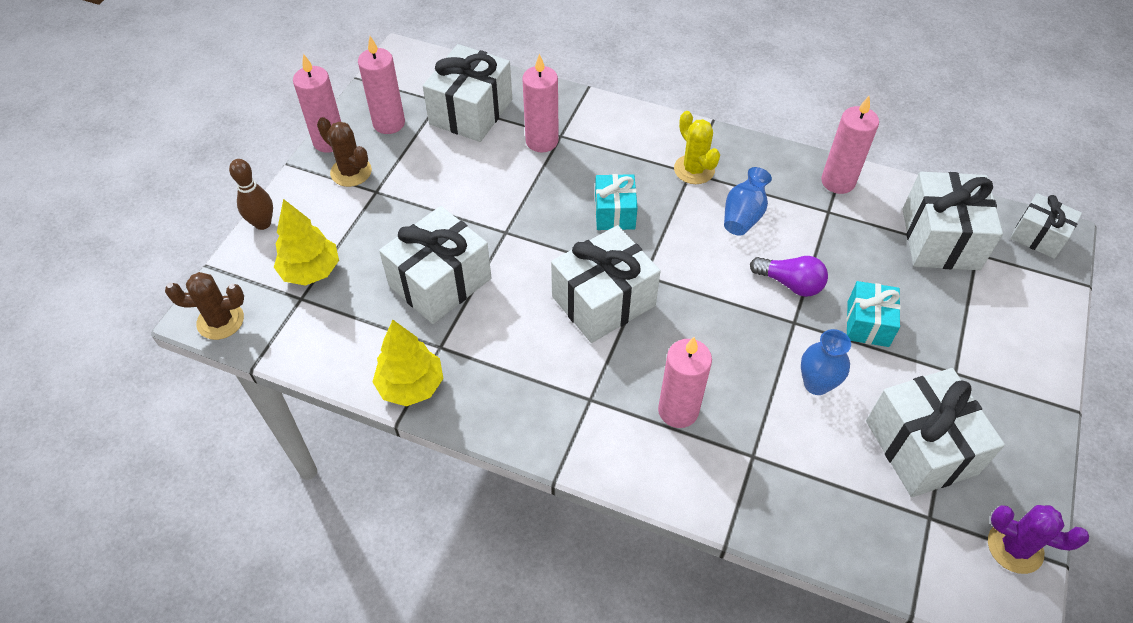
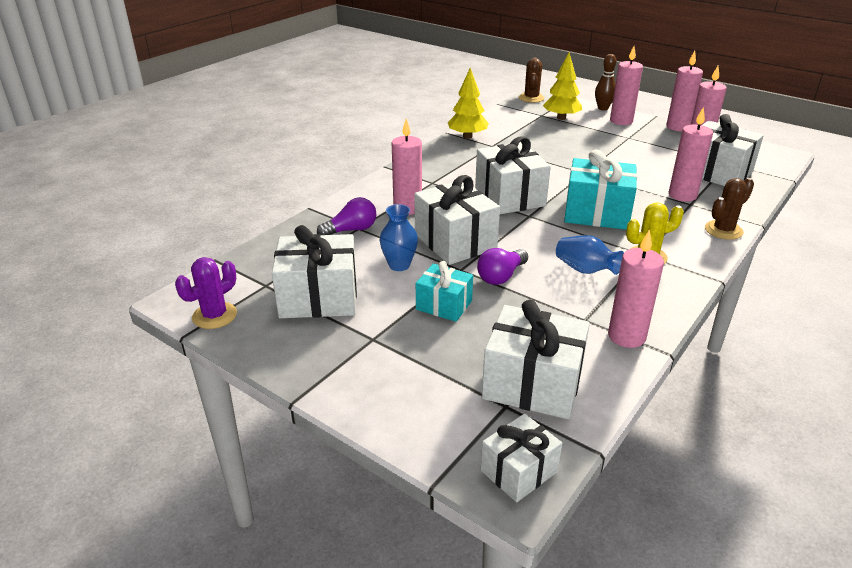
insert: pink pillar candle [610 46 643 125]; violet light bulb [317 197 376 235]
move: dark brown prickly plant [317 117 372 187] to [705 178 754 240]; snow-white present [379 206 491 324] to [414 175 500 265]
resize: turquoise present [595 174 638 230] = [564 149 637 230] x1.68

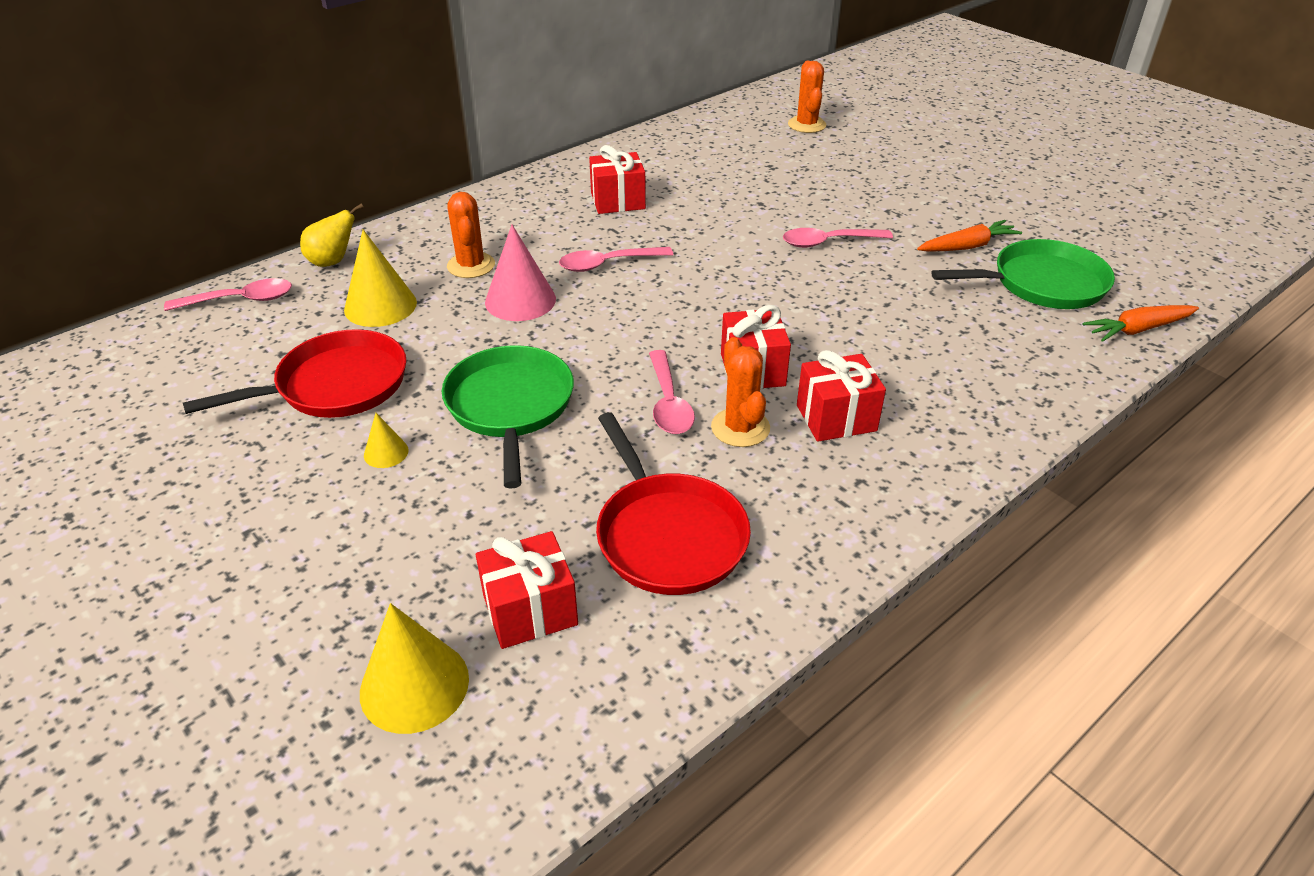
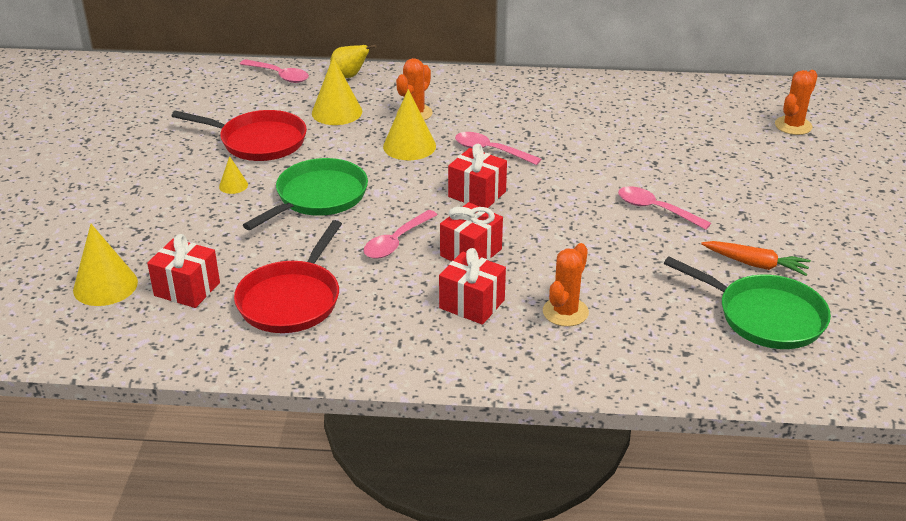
delete: orange-coloured carrot [1082 305 1199 342]
move: scarlet present [589 145 646 214] to [448 144 507 208]; orange-coloured prickly plant [711 337 770 447] to [543 243 589 327]
recolor: pink cone [485 225 556 321] to yellow cone [383 89 436 160]

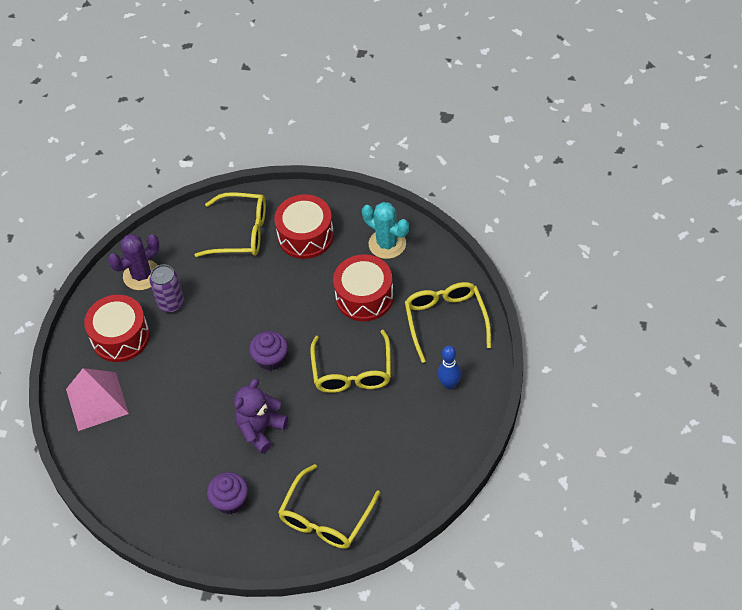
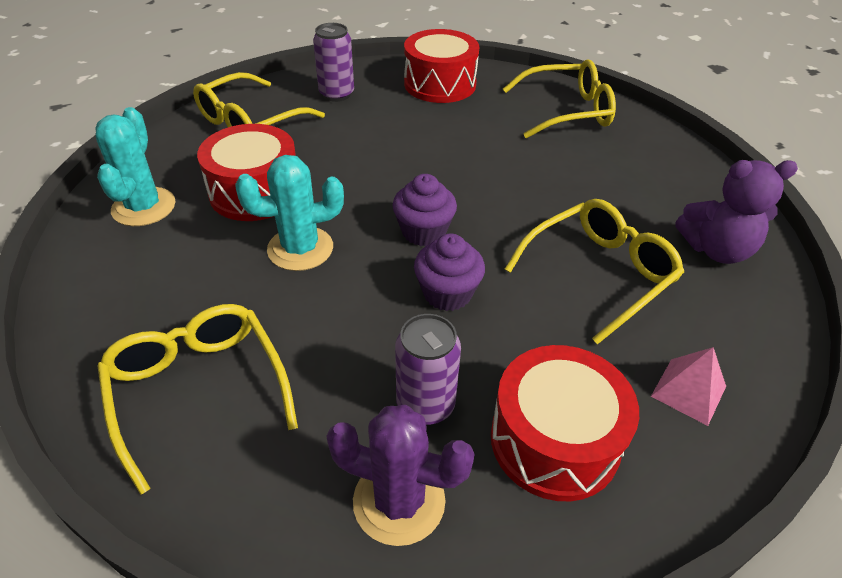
insert: turquoise prickly plant [235 155 344 271]
move: scarlet toy drum [274 194 334 259] to [404 29 479 103]; yellow spectacles [310 330 391 393] to [505 199 684 344]; violet teddy [234 378 288 454] to [675 160 798 264]; violet cupcake [207 472 248 514] to [414 233 485 311]
replace: royal blue tenpin [438 346 461 390] to violet can [313 23 354 102]
resize: pink pyramid [66 368 129 431] = [651 347 726 426] x0.55

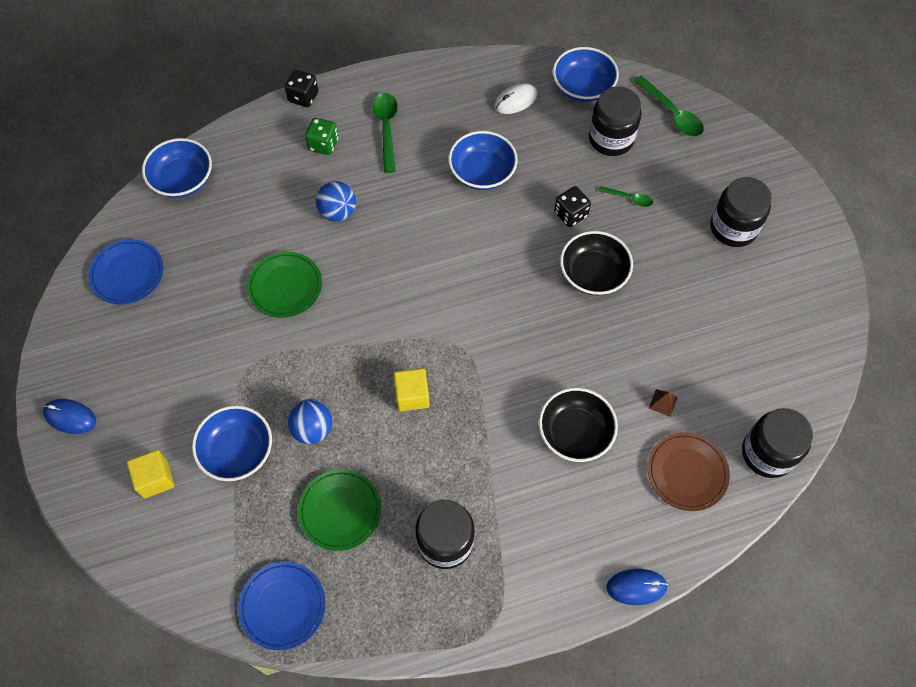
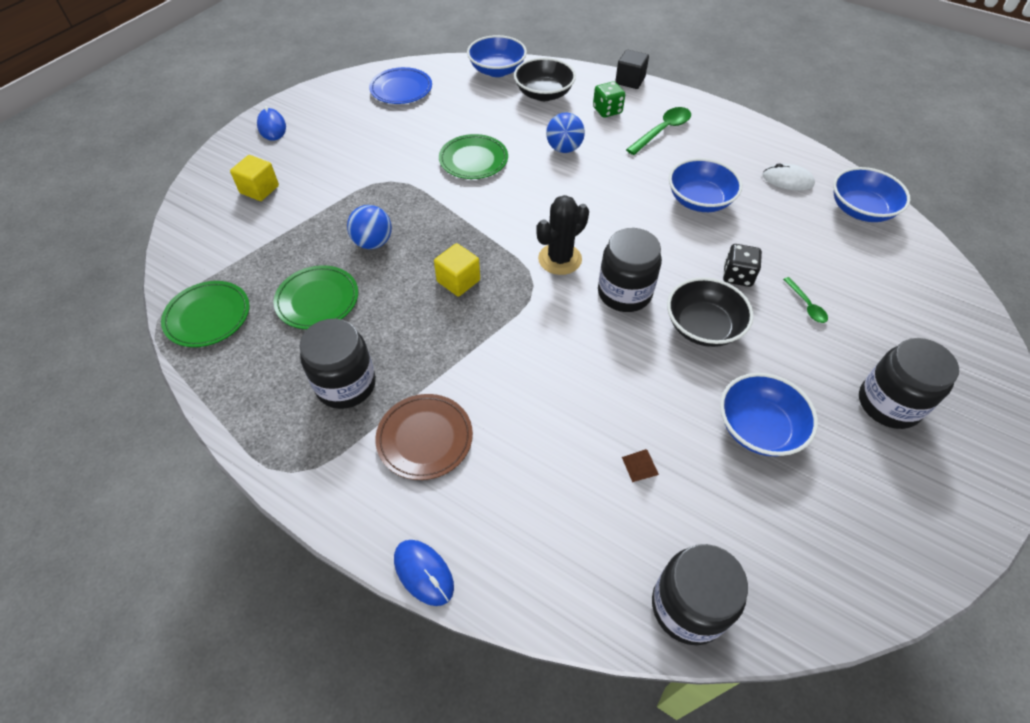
delete: emerald teaspoon [634 76 704 137]
insert: jet-black prickly plant [536 195 589 275]
move: jet-black preserve jar [589 86 642 156] to [598 228 662 312]; jet-black bowl [539 388 618 462] to [514 58 576 101]; royal blue bowl [192 406 272 481] to [720 373 818 456]; dark brown flat dish [648 432 730 511] to [376 394 473 480]
replace: jet-black game die [285 70 318 107] to jet-black solid cube [615 49 649 89]
recolor: royal blue flat dish [238 562 325 650] to emerald flat dish [161 281 250 347]

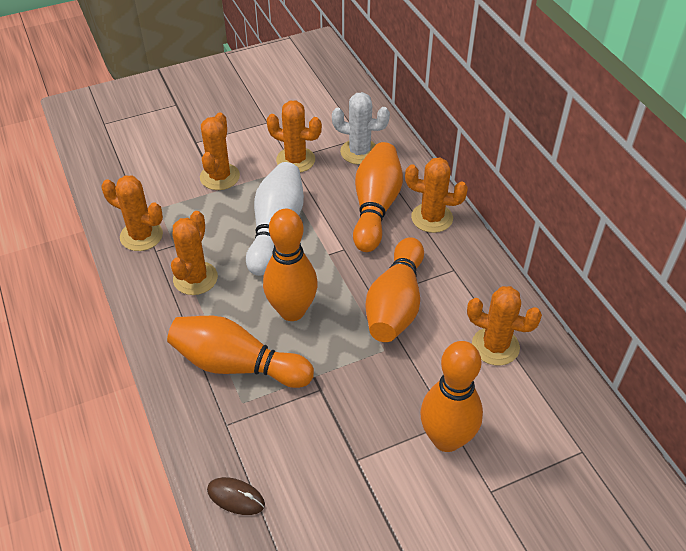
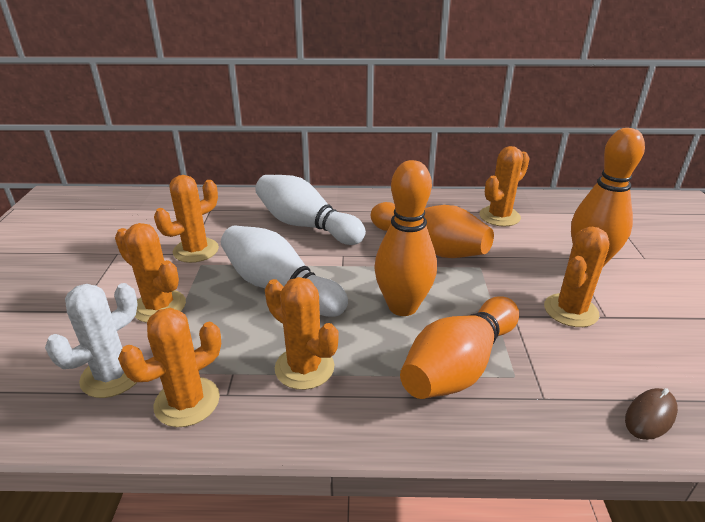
move: snow-white prickly plant [332 92 390 165] to [45 283 138 398]; orange-coloured prickly plant [405 158 468 233] to [544 227 609 327]
recolor: orange-coloured tenpin [353 142 403 252] to snow-white tenpin [255 175 366 245]

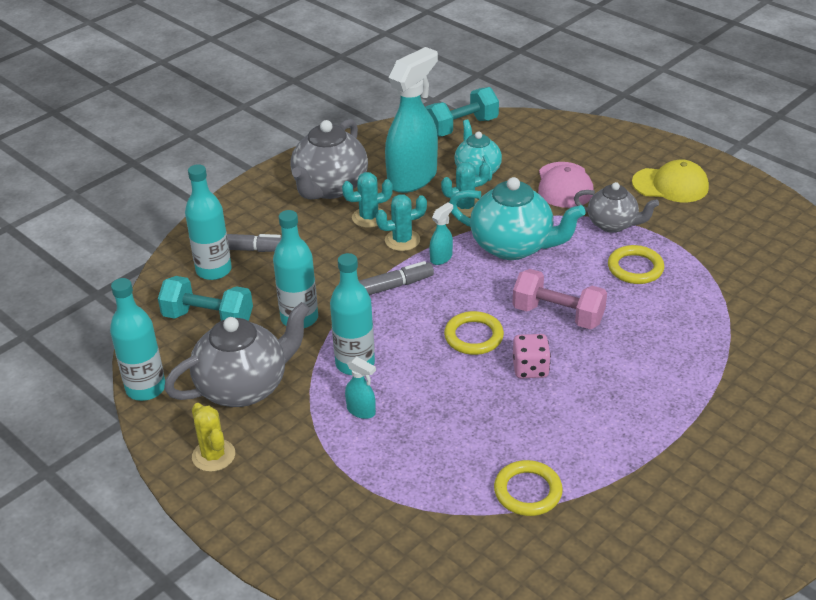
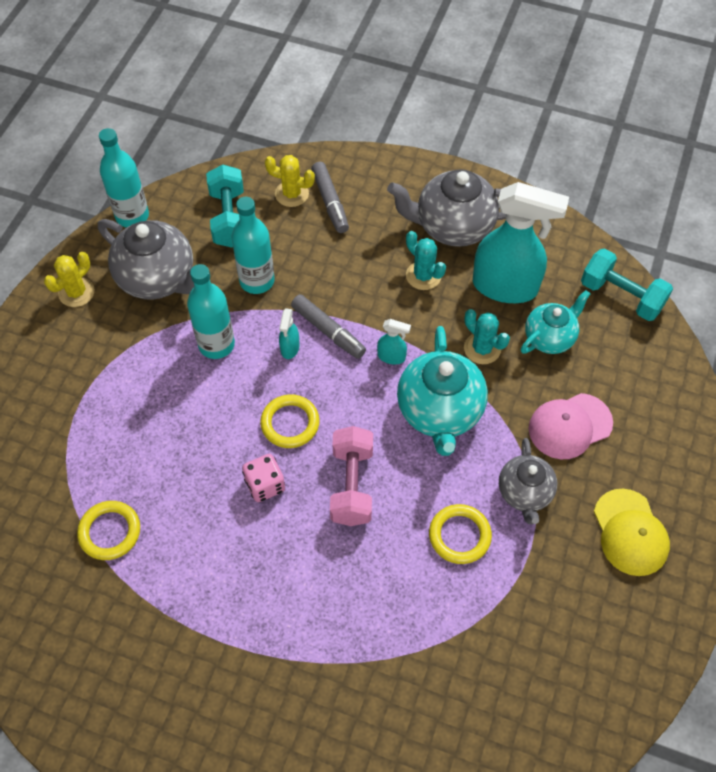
delete: turquoise prickly plant [376 194 427 251]
move: turquoise spray bottle [345 356 376 419] to [279 308 300 359]
replace: turquoise bottle [185 164 232 280] to yellow prickly plant [265 155 315 207]

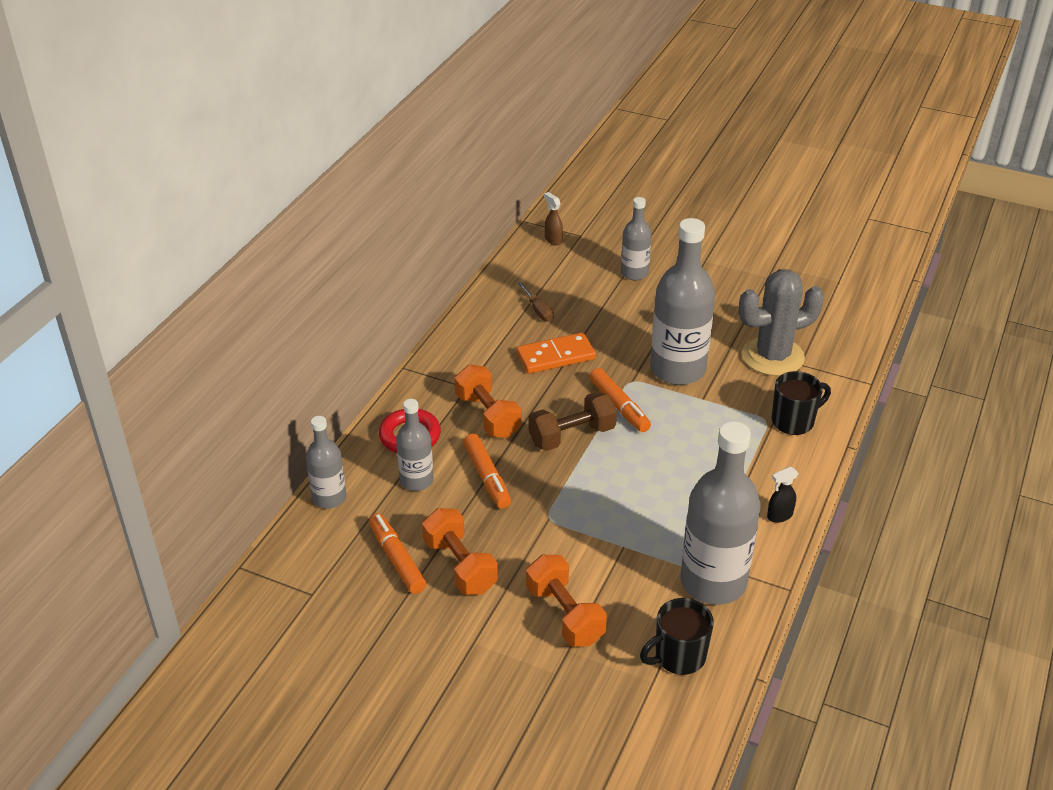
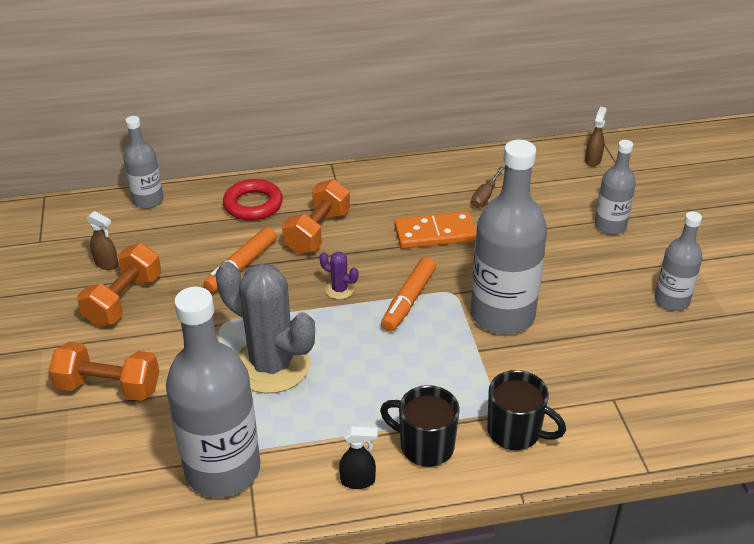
move: grey prickly plant [739 269 824 376] to [216 262 315 393]; grey bottle [396 399 434 491] to [655 211 703 311]; jet-black tea mug [640 598 714 675] to [380 385 460 467]
replace: dark brown dumbbell [528 392 617 451] to violet prickly plant [319 252 358 299]; orange-coloured marker [369 513 426 594] to dark brown spray bottle [87 211 119 270]
rotate: orange-coloured domino tile [516 333 596 374] = [394 211 477 249] 45 degrees counterclockwise; jet-black spray bottle [767 466 798 523] = [339 426 378 489] 150 degrees clockwise; orange-coloured dumbbell [526 555 607 647] = [49 342 159 401] 75 degrees clockwise

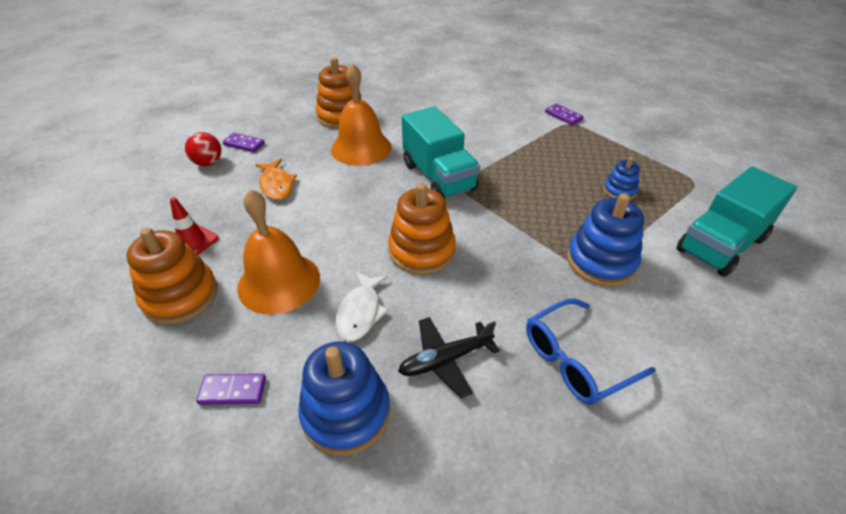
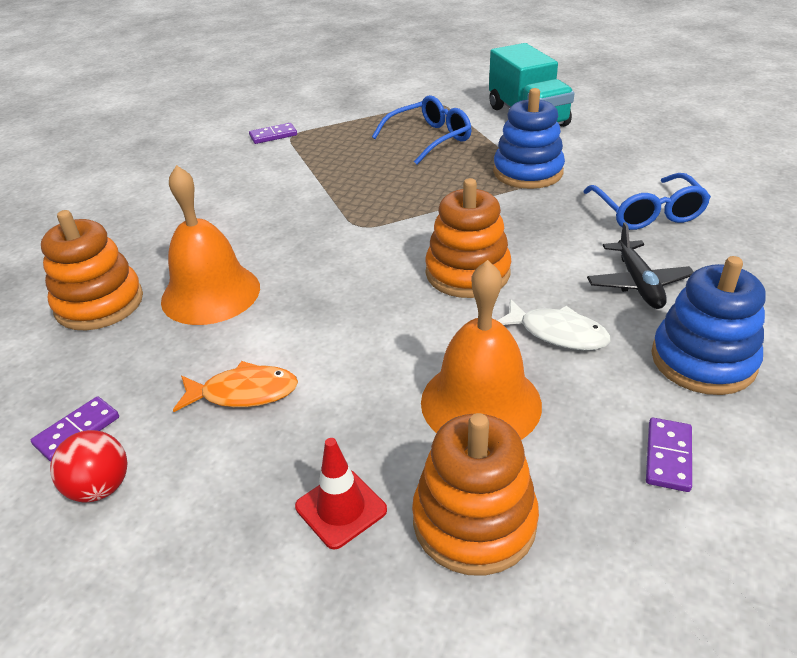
delete: turquoise toy truck [402 107 480 199]
replace: royal blue ring stacker [603 157 640 200] to royal blue spectacles [372 95 471 165]

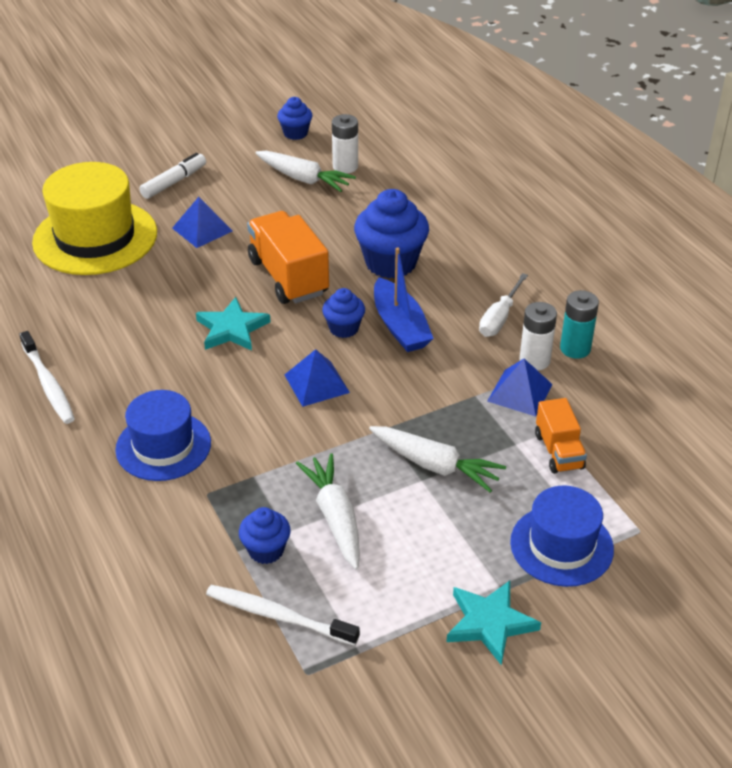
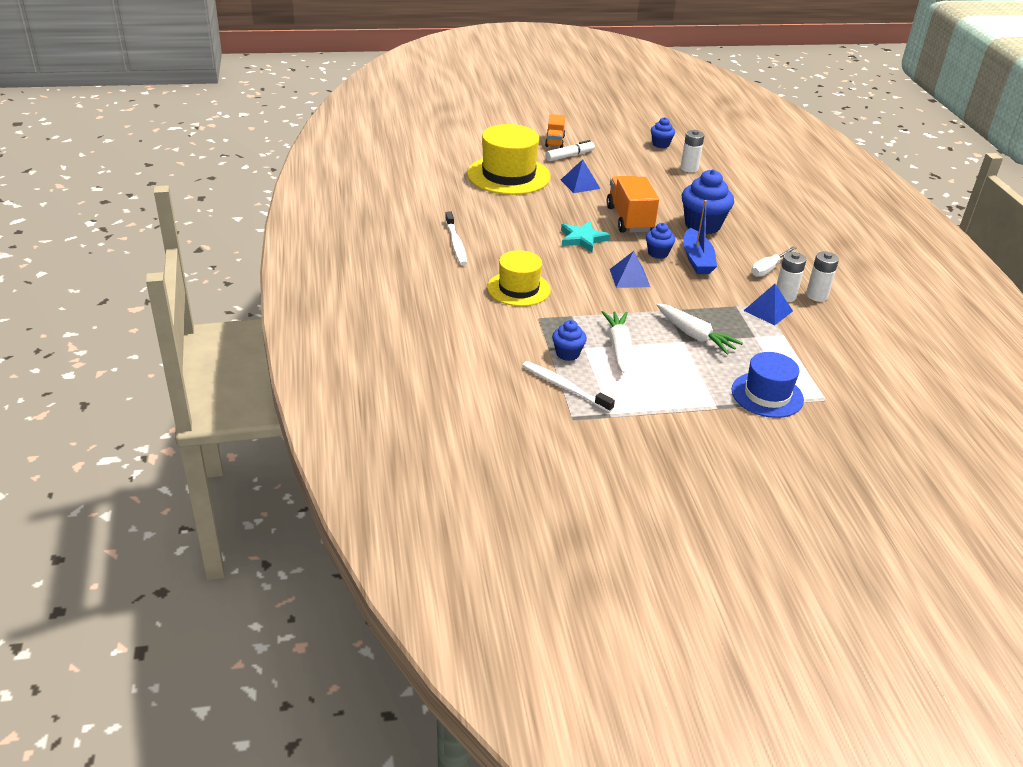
delete: snow-white carrot [256 151 356 192]; turquoise star shape [447 581 541 665]
move: orange-coloured toy truck [535 398 587 474] to [545 114 565 148]
recolor: turquoise power cell [560 290 599 359] to snow-white power cell [806 252 839 302]; royal blue top hat [115 390 211 481] to yellow top hat [487 250 551 306]

